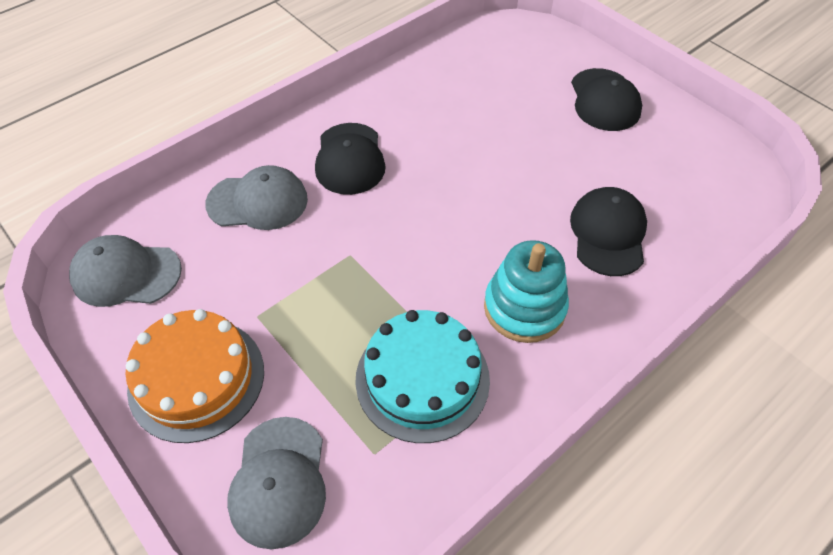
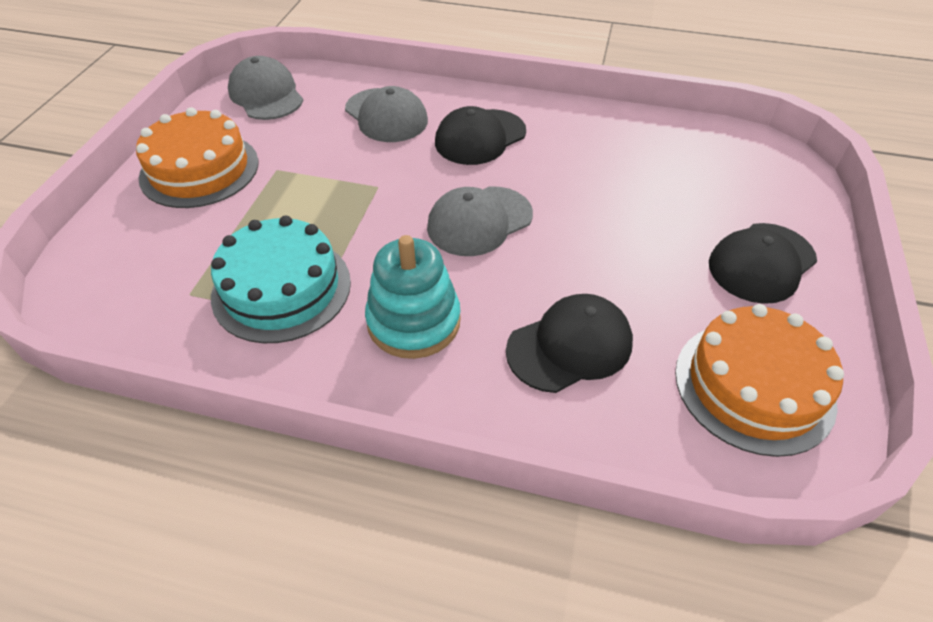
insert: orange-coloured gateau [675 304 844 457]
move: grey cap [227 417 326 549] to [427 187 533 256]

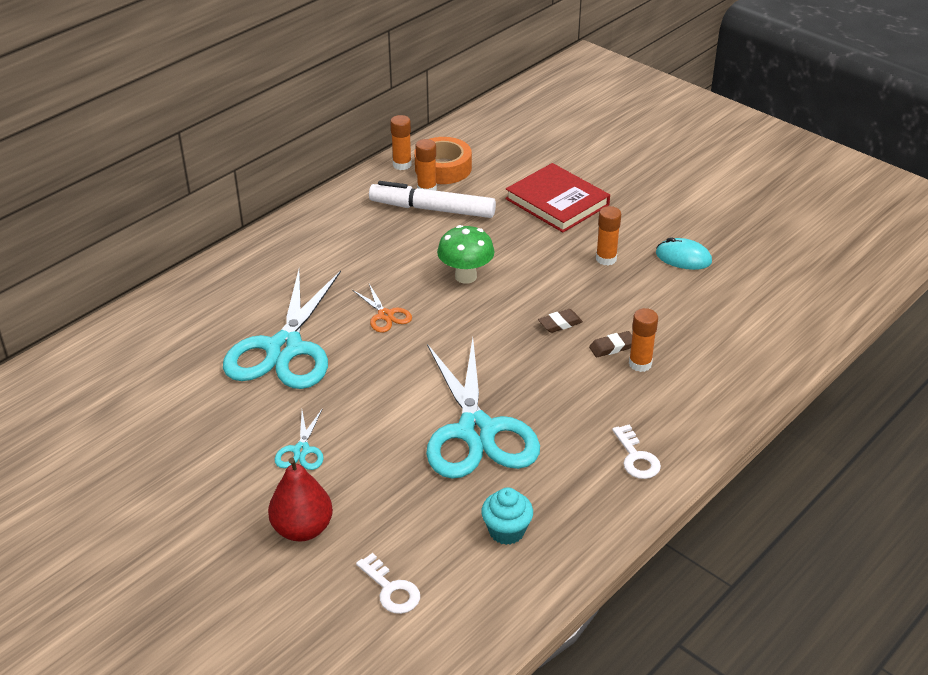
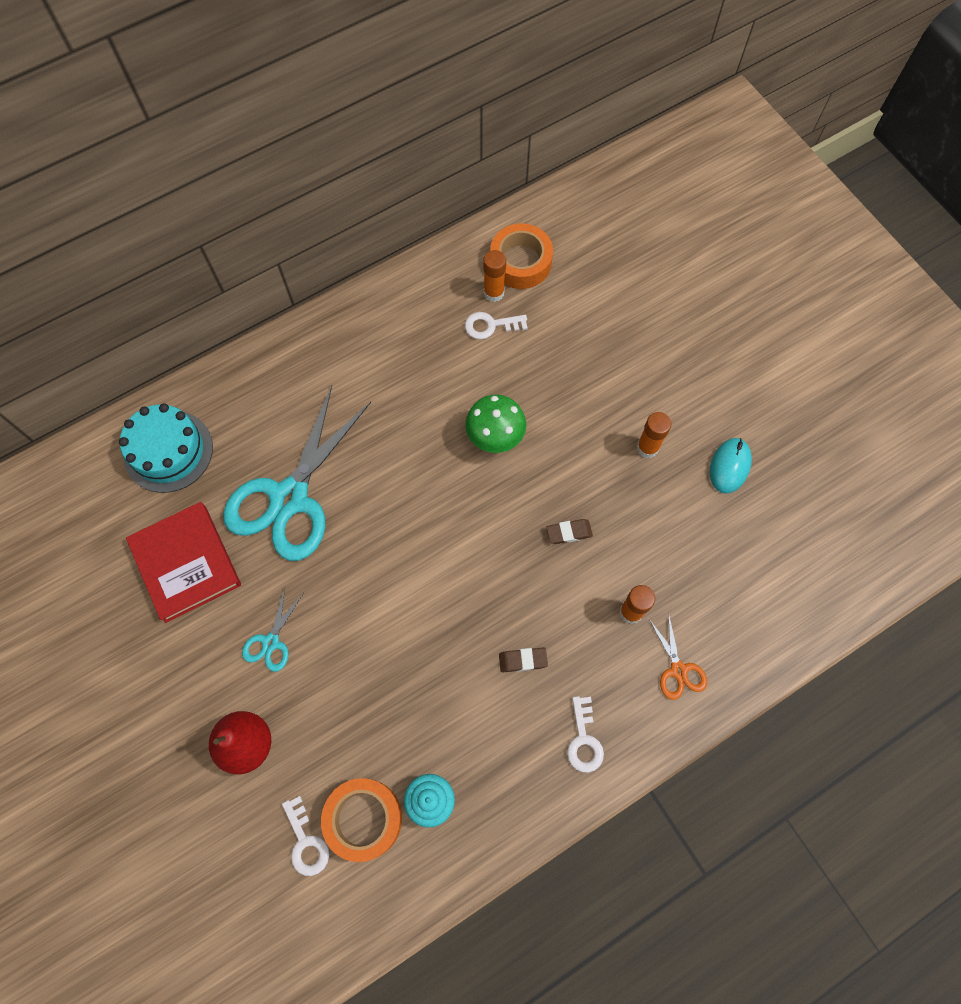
delete: orange-coloured glue [390 115 412 170]; turquoise shears [426 338 540 479]
insert: turquoise gateau [119 403 213 493]; orange-coloured tape [321 778 402 862]
move: scarlet hardcover [505 163 610 232] to [126 502 241 623]; orange-coloured shears [352 284 412 332] to [649 612 707 700]; dark brown pencil eraser [589 331 632 357] to [499 648 548 672]
replace: snow-white marker [369 181 496 218] to snow-white door key [465 312 528 340]
rotate: turquoise mouse [656 237 712 270] = [710 438 752 494] 75 degrees clockwise

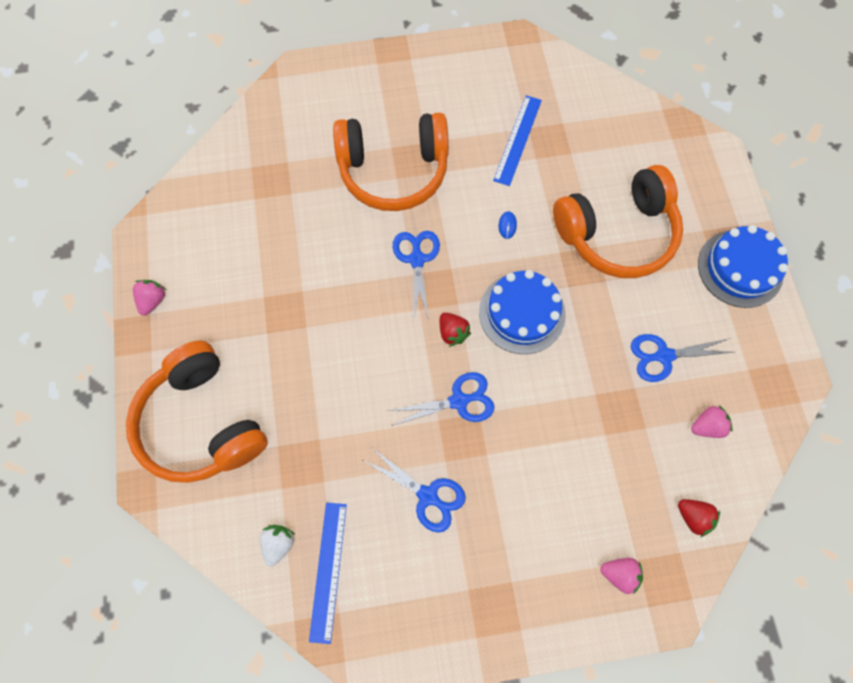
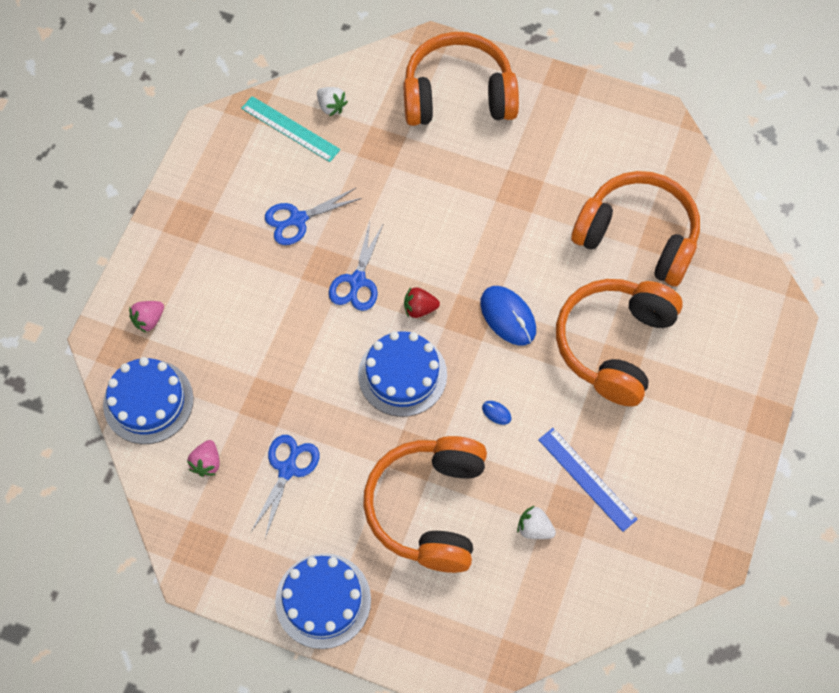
delete: pink berry [133 280 166 316]
insert: orange-coloured headset [571 171 700 286]; snow-white berry [517 506 556 539]
replace: royal blue shears [393 231 440 321] to royal blue mouse [480 286 536 345]; scarlet berry [678 499 720 537] to royal blue gateau [103 357 193 444]
recolor: royal blue measuring stick [309 503 347 644] to turquoise measuring stick [241 96 340 162]

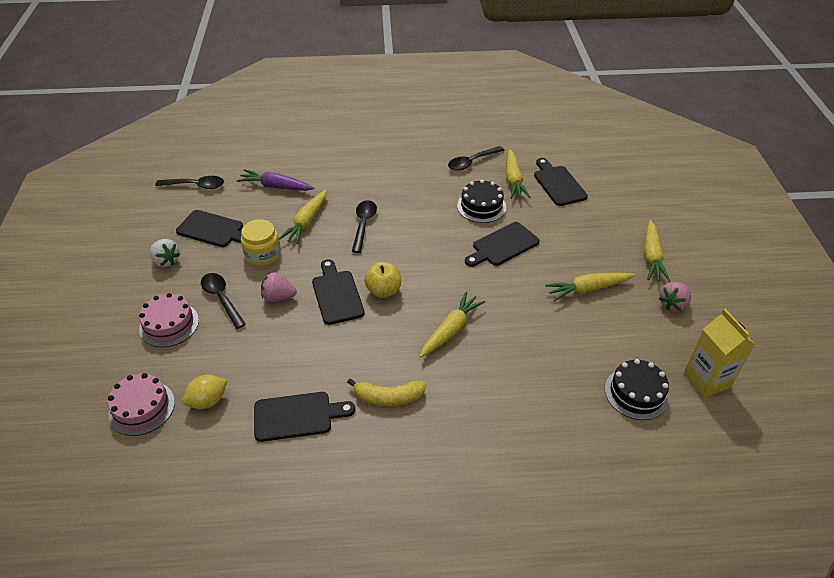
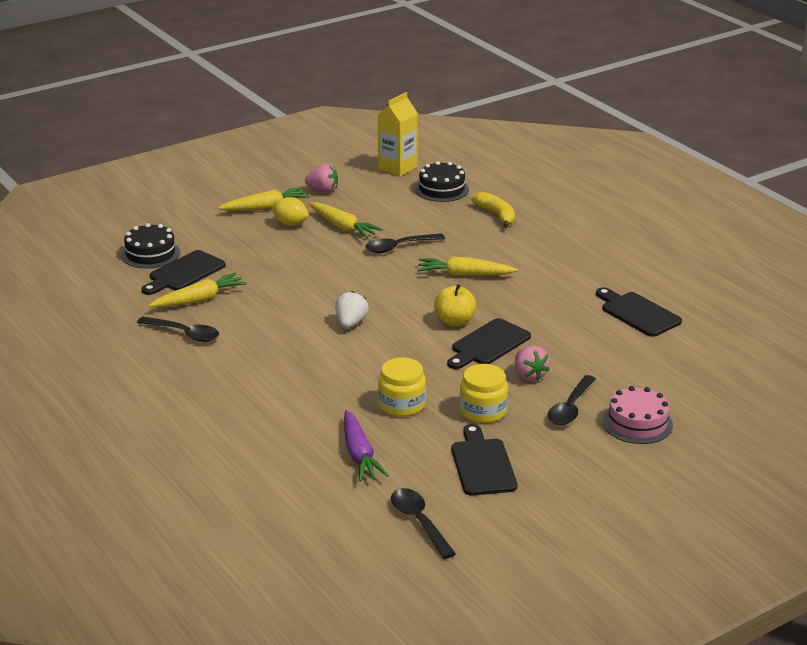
delete: jet-black cutting board [465 222 539 267]; pink gateau [108 373 175 436]
move: jet-black gateau [457 180 506 223] to [121 223 180 268]; jet-black teaspoon [352 200 377 253] to [365 233 445 253]; snow-white berry [150 239 181 267] to [335 291 369 328]; yellow citrus fruit [183 375 227 409] to [271 197 309 226]; yellow banana fruit [347 378 426 406] to [471 192 515 228]
replace: yellow carrot [279 190 327 244] to yellow preserve jar [378 358 426 416]

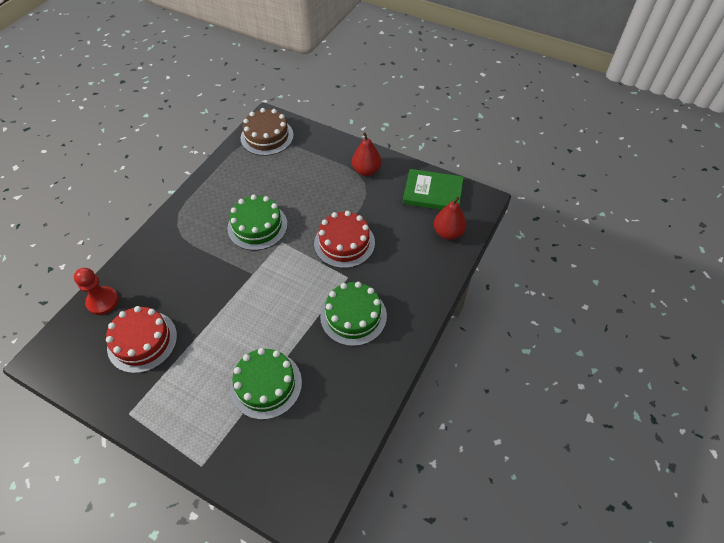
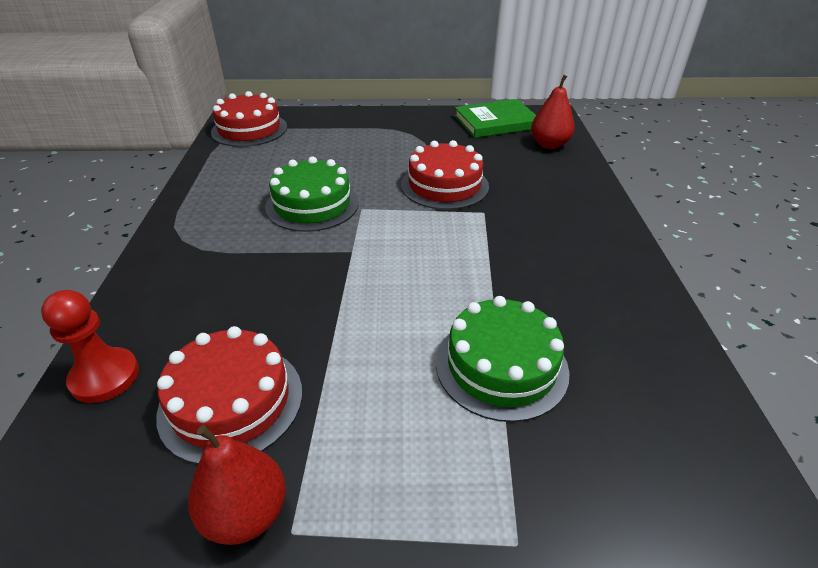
delete: emerald gateau [320 282 387 346]
move: scarlet pear [352 132 382 176] to [188 425 286 545]
recolor: dark brown gateau [241 108 294 156] to scarlet gateau [211 91 287 147]

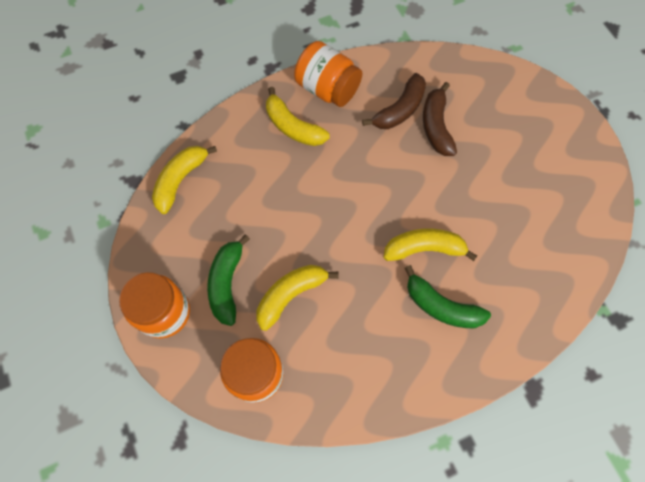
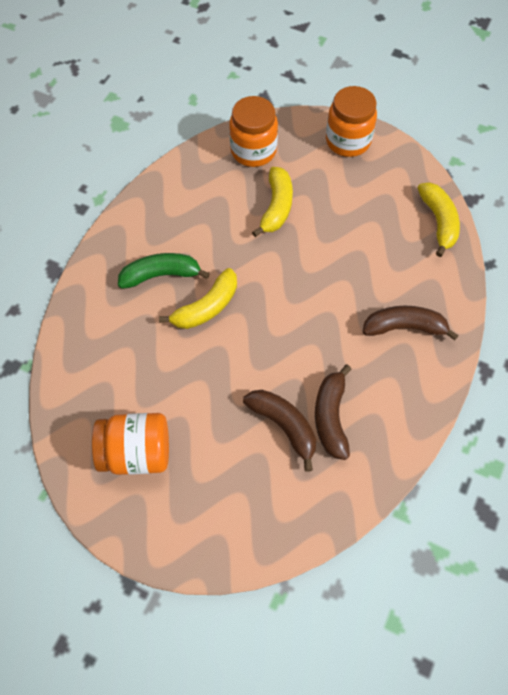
delete: emerald banana fruit [207 234 250 326]
move: orange-coloured preserve jar [294 41 362 107] to [92 413 169 475]
recolor: yellow banana fruit [266 87 330 146] to dark brown banana fruit [362 306 459 340]

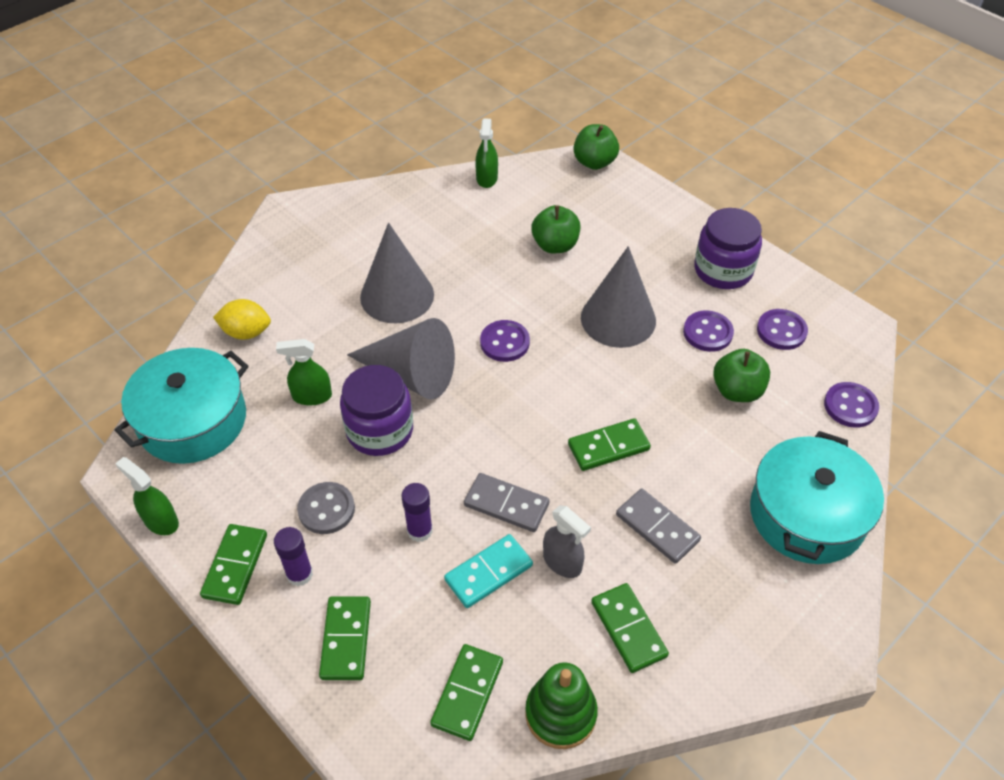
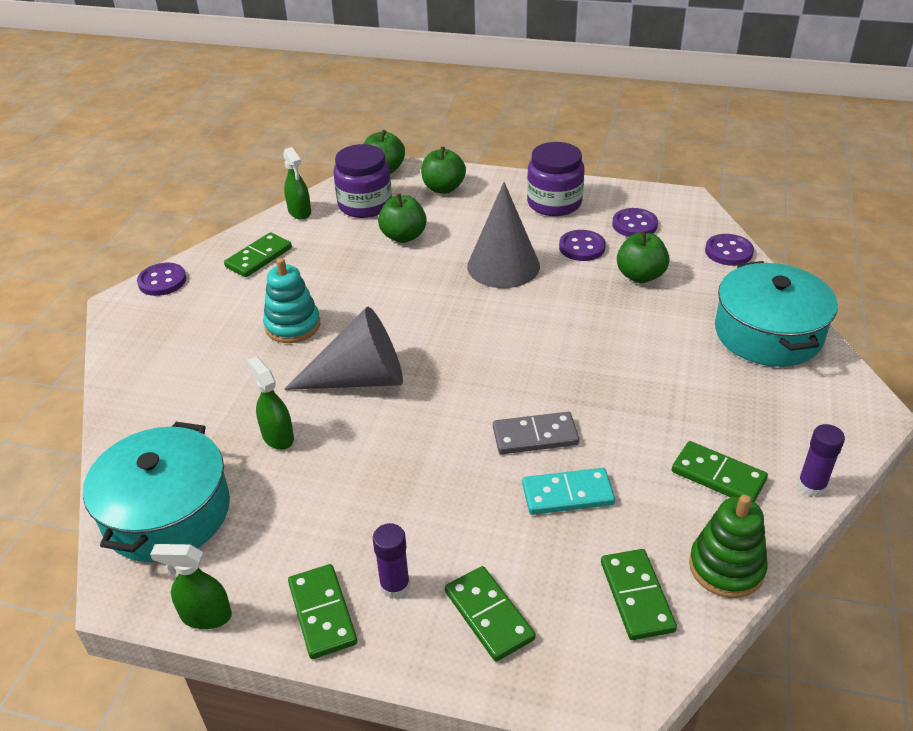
delete: yellow citrus fruit [213 299 271 340]; grey shirt button [297 482 355 534]; grey domino tile [616 489 701 564]; grey spray bottle [543 505 591 578]
insert: emerald apple [421 147 466 194]
move: violet shirt button [480 320 530 362] to [137 263 186 296]; violet preserve jar [340 365 413 456] to [333 144 392 218]; emerald domino tile [568 418 651 471] to [224 232 292 277]; violet glue [401 483 433 542] to [797 424 845 497]
replace: grey cone [360 223 434 323] to turquoise ring stacker [263 258 320 343]
rotate: emerald spray bottle [276 339 332 405] = [247 356 294 450] 90 degrees clockwise; turquoise domino tile [444 534 533 608] = [522 468 615 515] 60 degrees clockwise

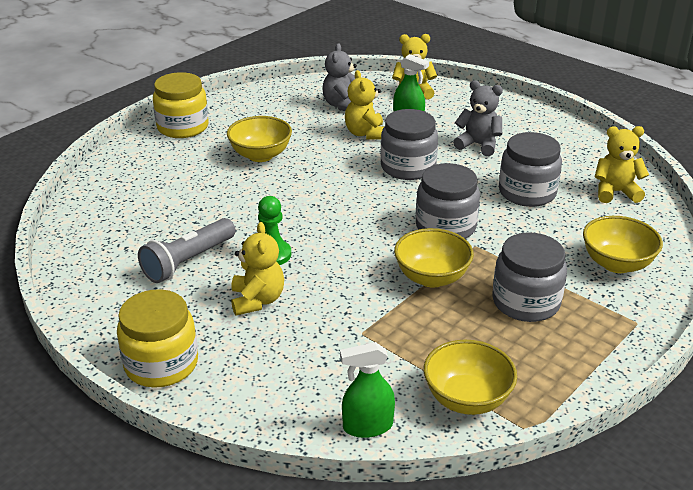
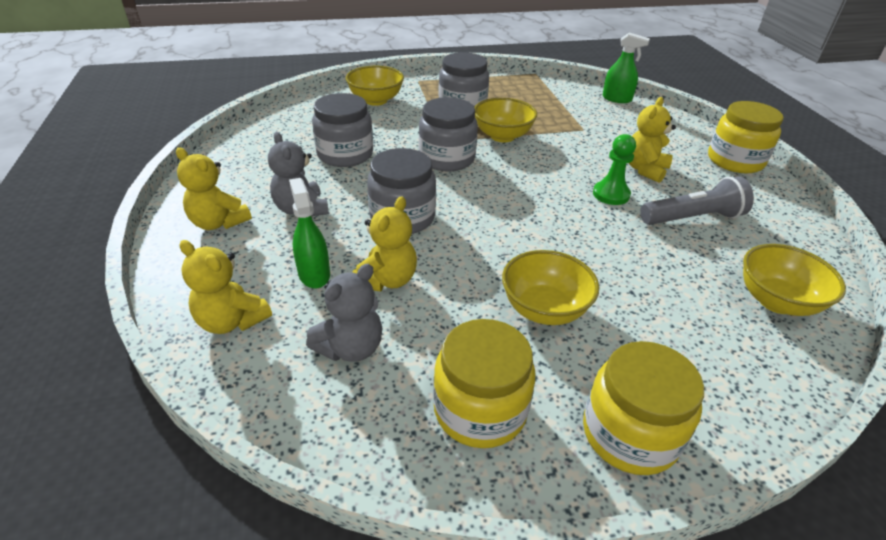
insert: yellow preserve jar [433 319 535 448]
move: yellow teddy [595 126 649 203] to [176 147 252 230]; yellow bowl [424 340 517 415] to [743 244 846 316]

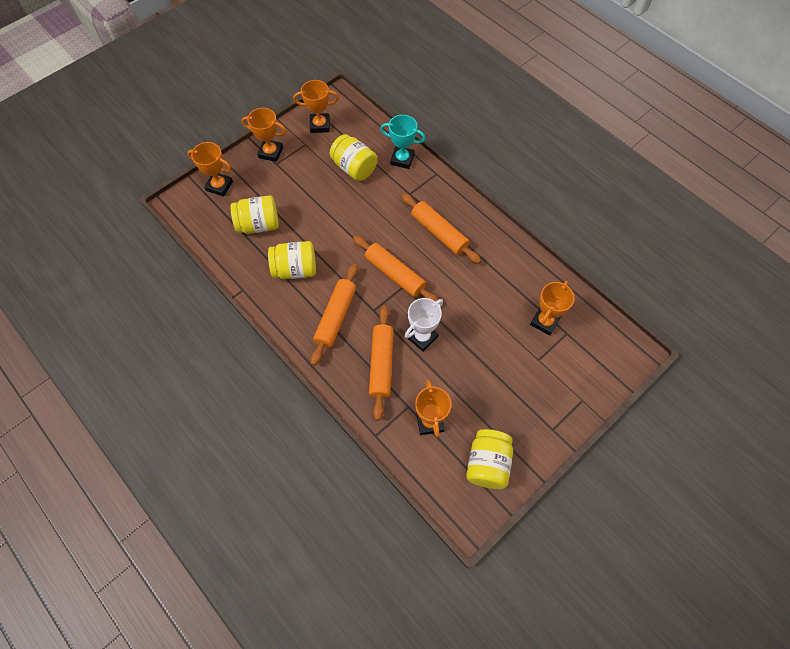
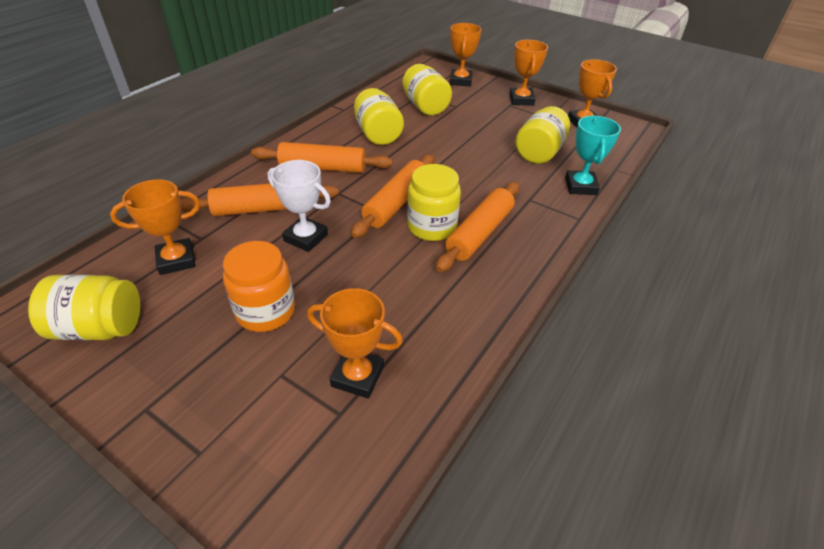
insert: yellow preserve jar [407 164 461 241]; orange-coloured preserve jar [223 241 295 332]

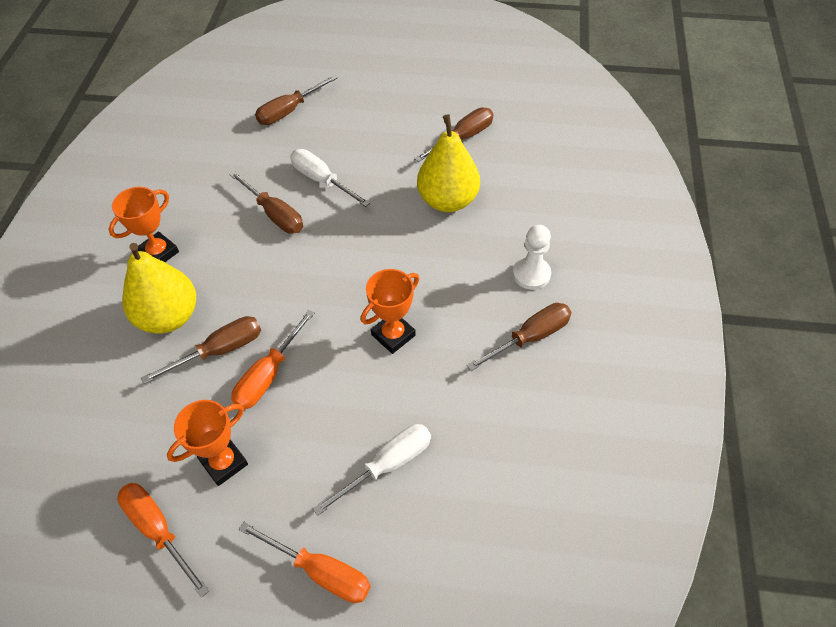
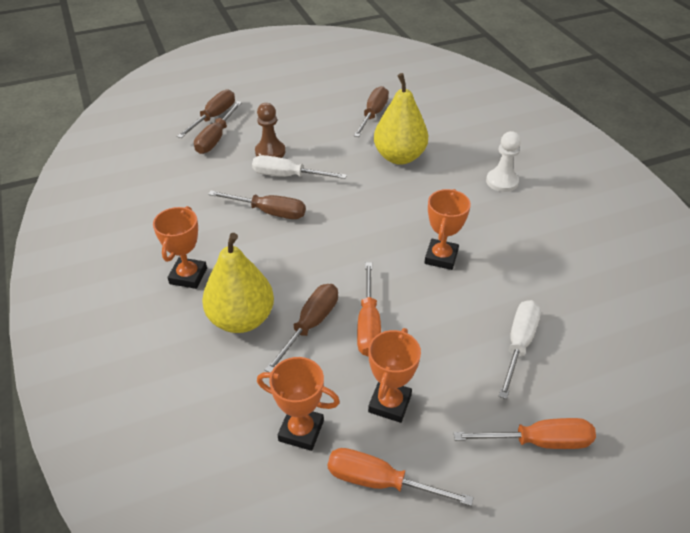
insert: dark brown chess pawn [255 103 285 158]; orange-coloured trophy [257 357 340 451]
move: dark brown flat screwdriver [466 303 572 371] to [177 89 235 138]

